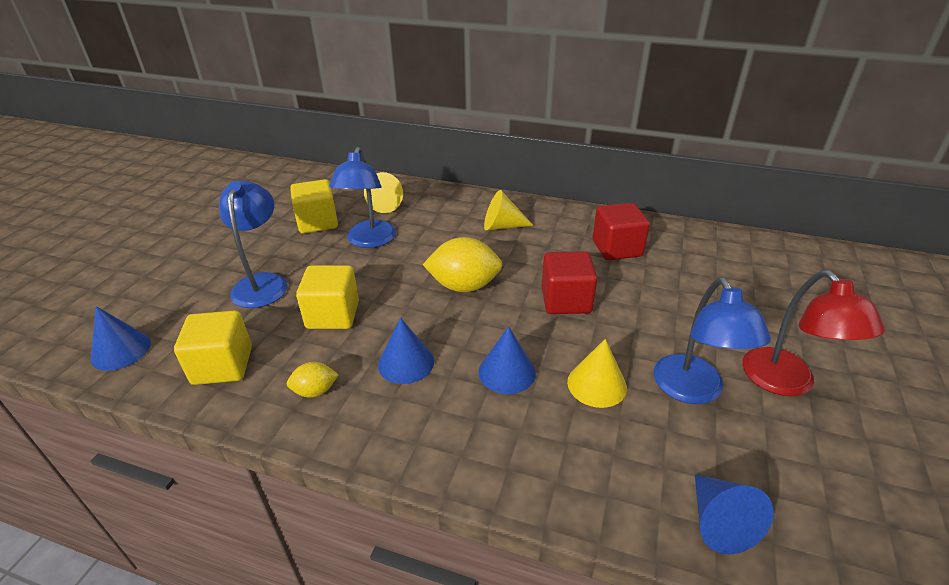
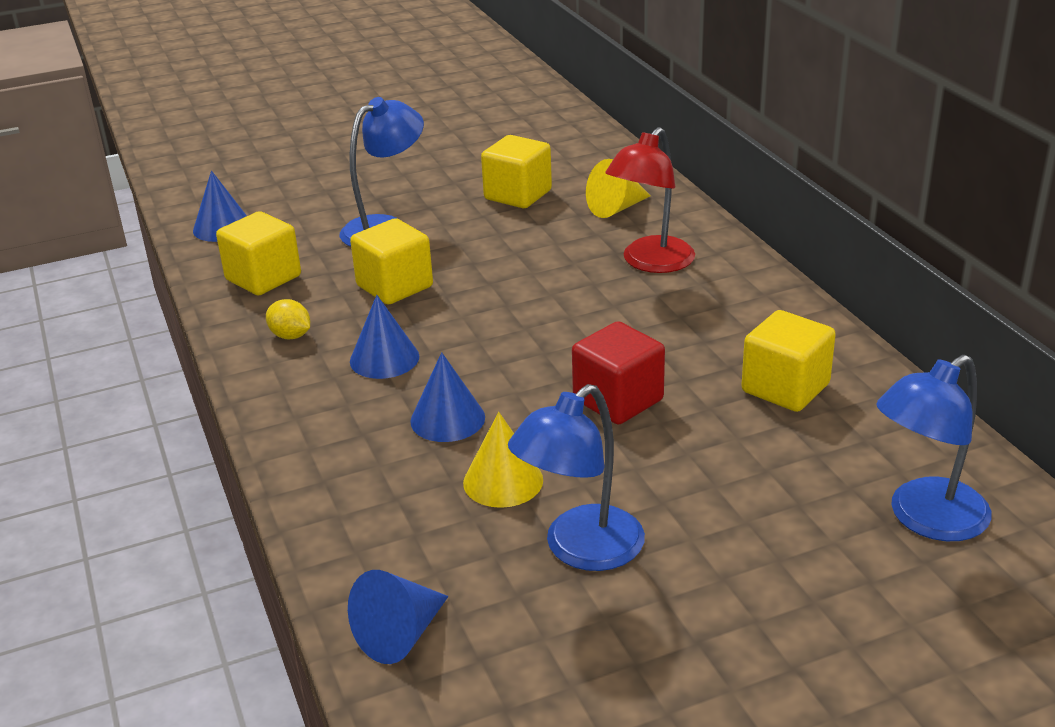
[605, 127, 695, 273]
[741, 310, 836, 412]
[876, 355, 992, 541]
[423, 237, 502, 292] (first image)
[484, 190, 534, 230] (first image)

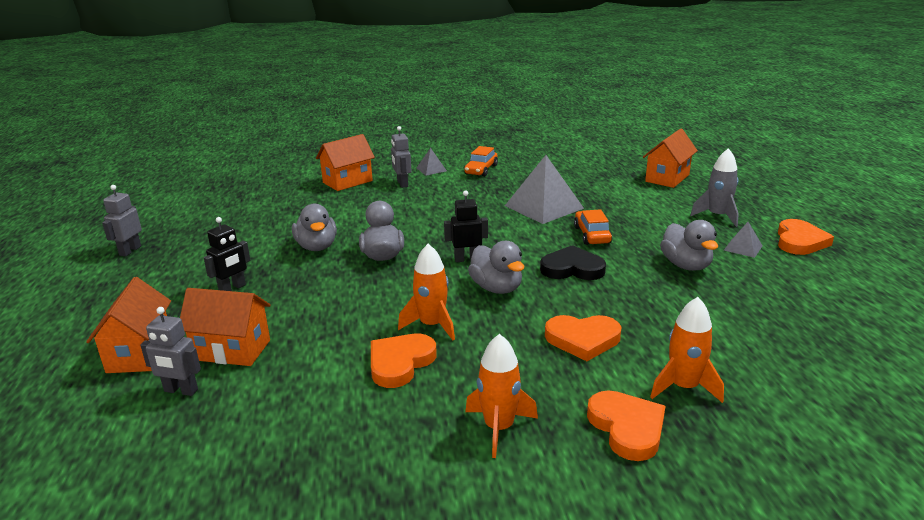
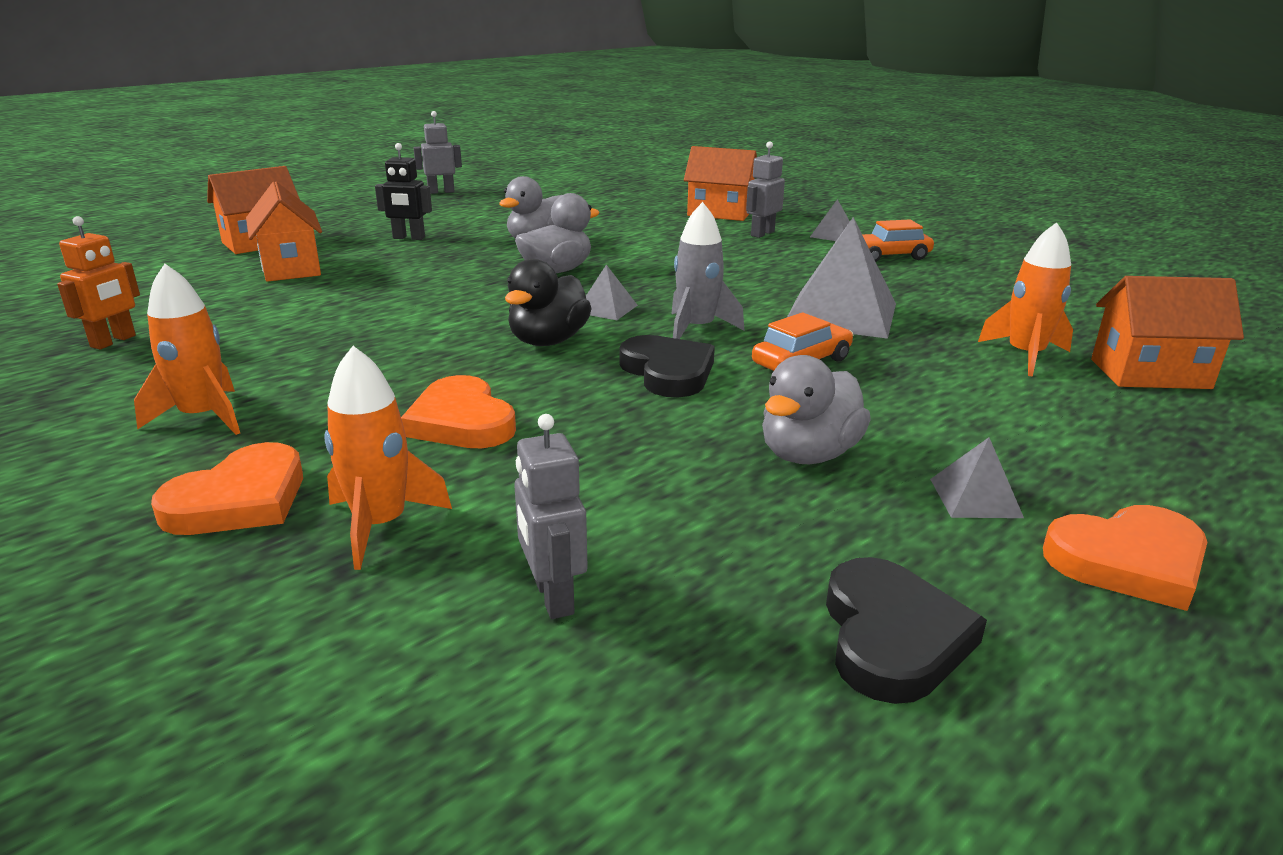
[57, 216, 140, 350]
[505, 259, 592, 346]
[514, 414, 588, 619]
[586, 265, 638, 320]
[671, 202, 745, 339]
[826, 557, 987, 704]
[978, 222, 1073, 377]
[371, 334, 437, 388] (first image)

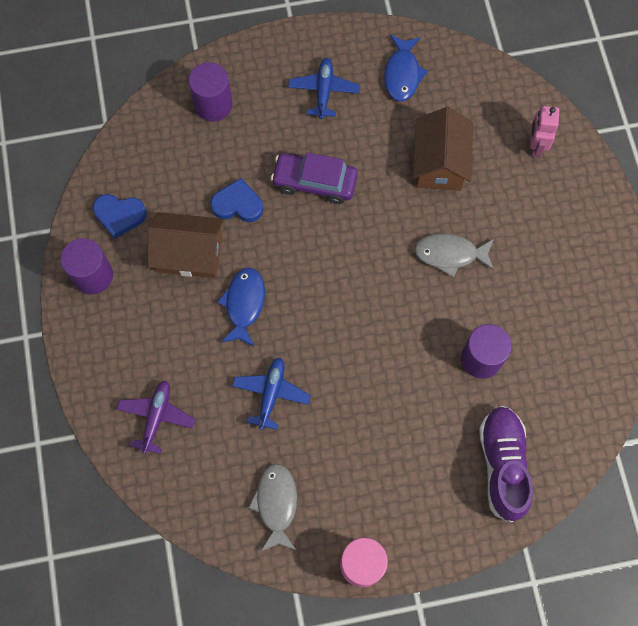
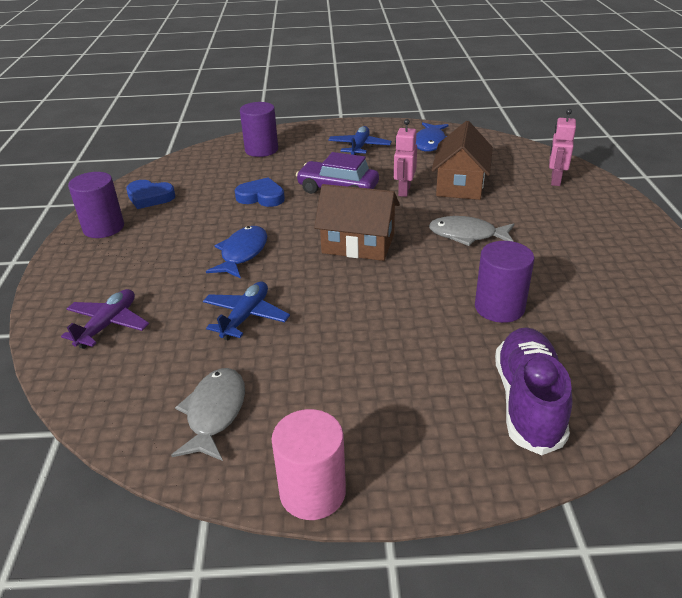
[314, 184, 400, 261]
[394, 119, 417, 197]

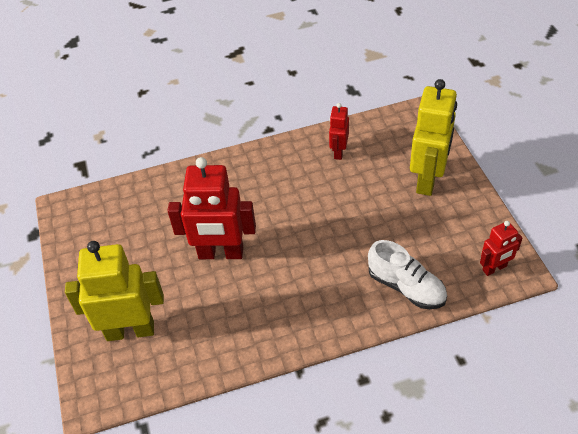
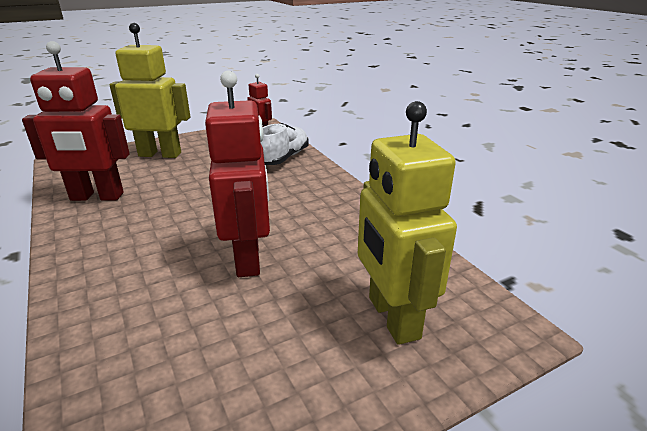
[22, 41, 130, 201]

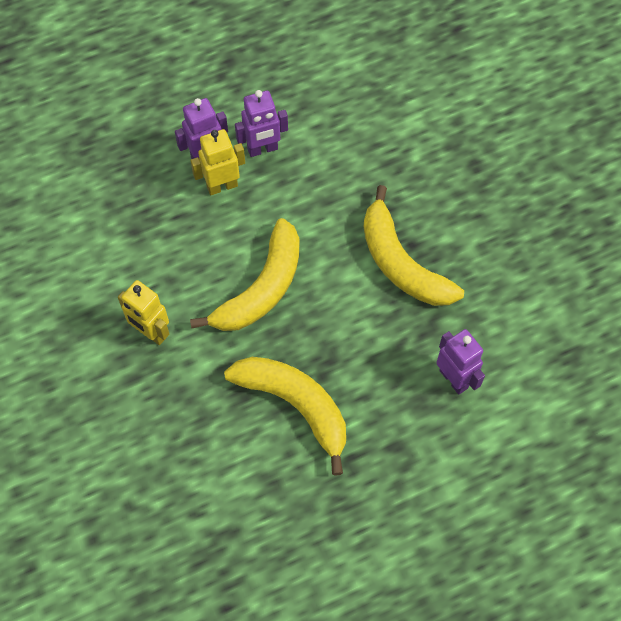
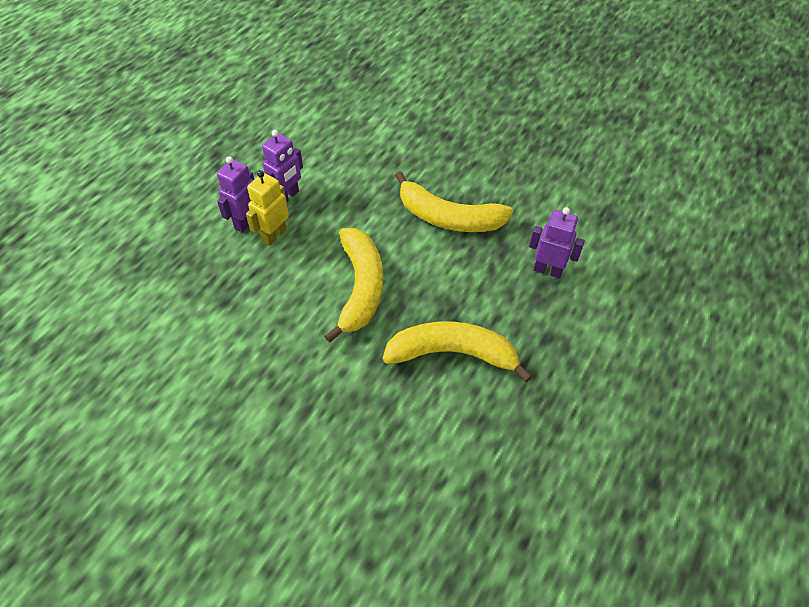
[118, 280, 169, 345] (first image)

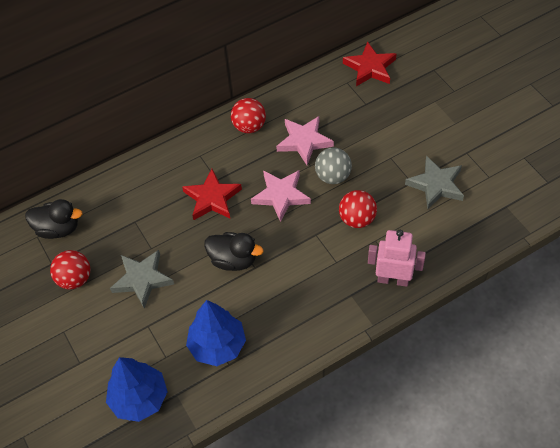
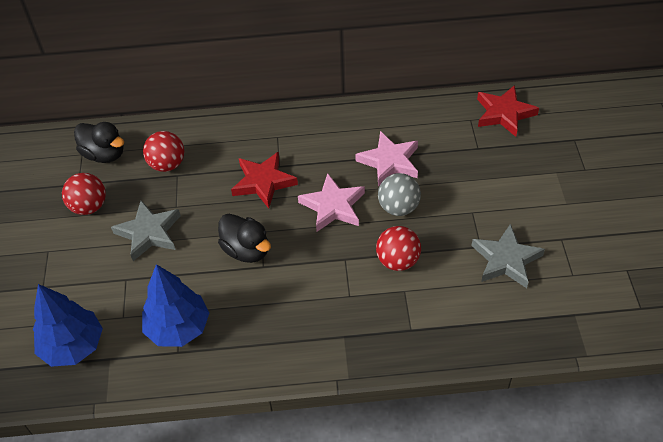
[143, 131, 184, 172]
[368, 230, 426, 287] (first image)

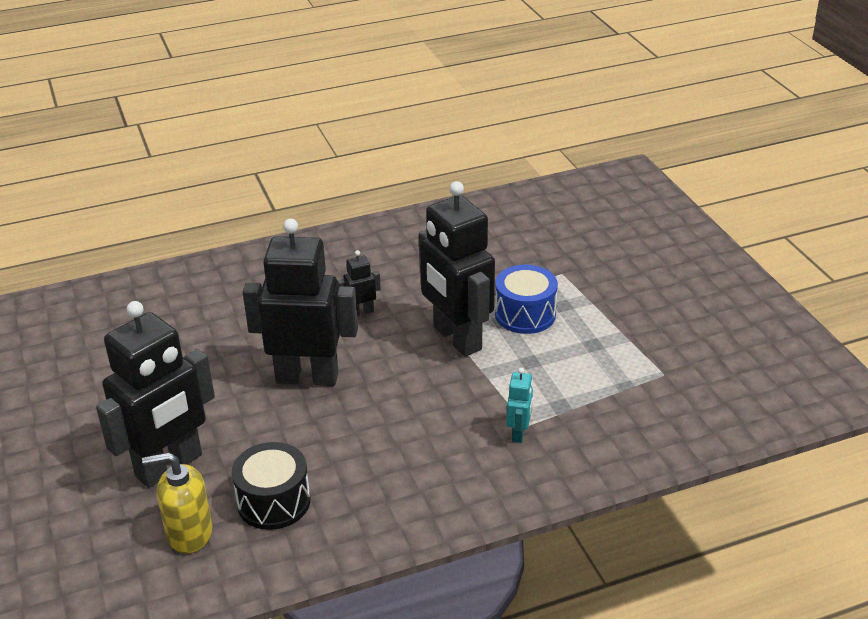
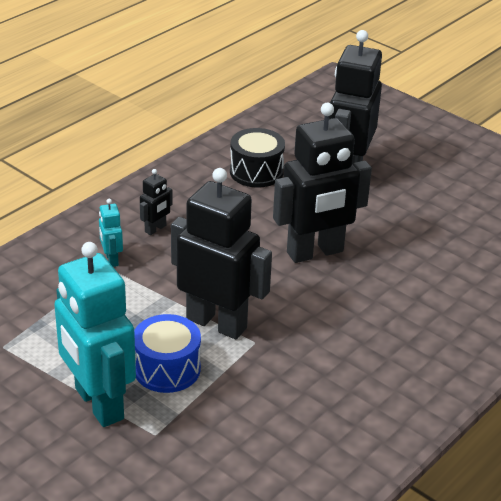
[54, 242, 136, 427]
[140, 169, 173, 235]
[142, 452, 213, 553] (first image)

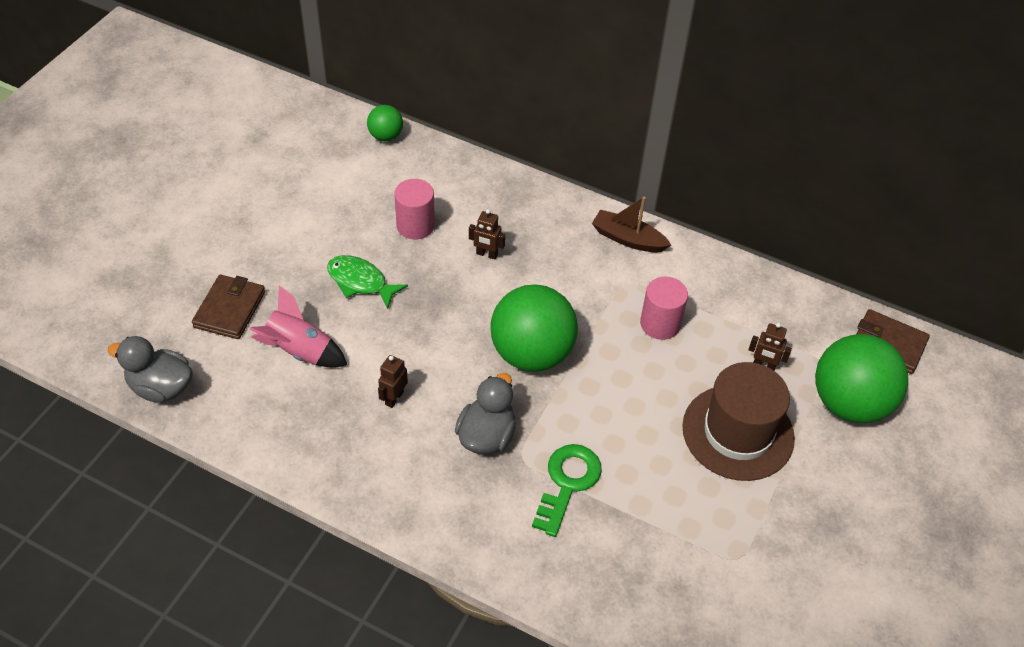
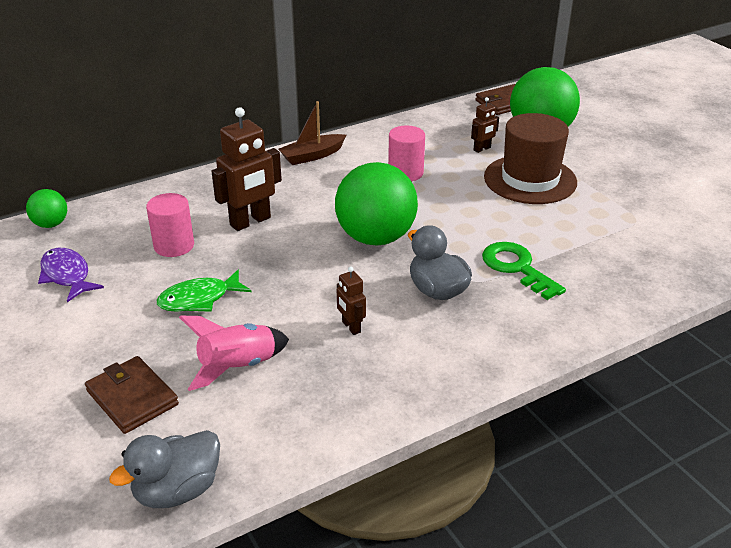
[38, 248, 104, 302]
[212, 107, 282, 231]

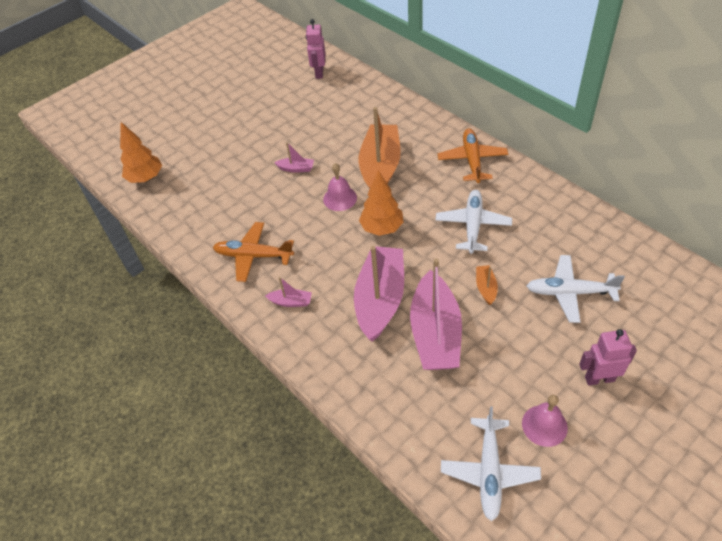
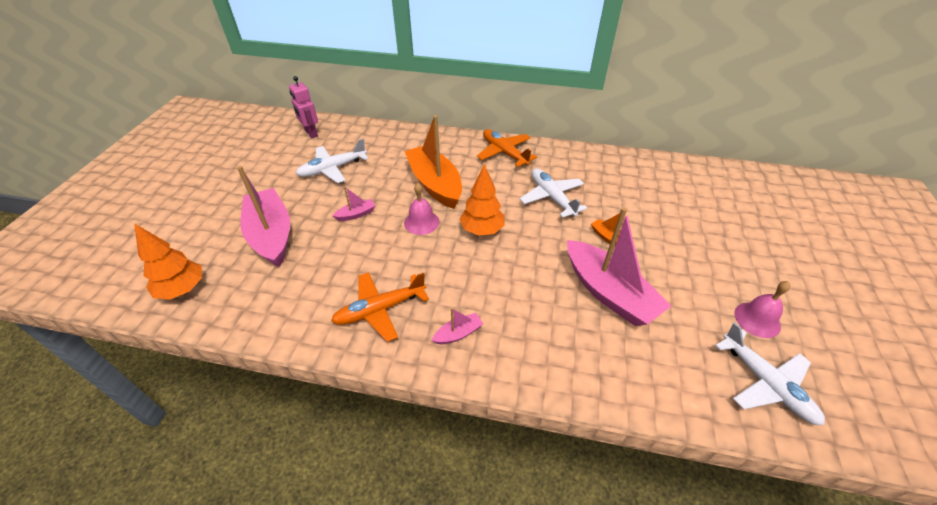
[237, 166, 290, 267]
[296, 139, 369, 183]
[579, 329, 637, 385] (first image)

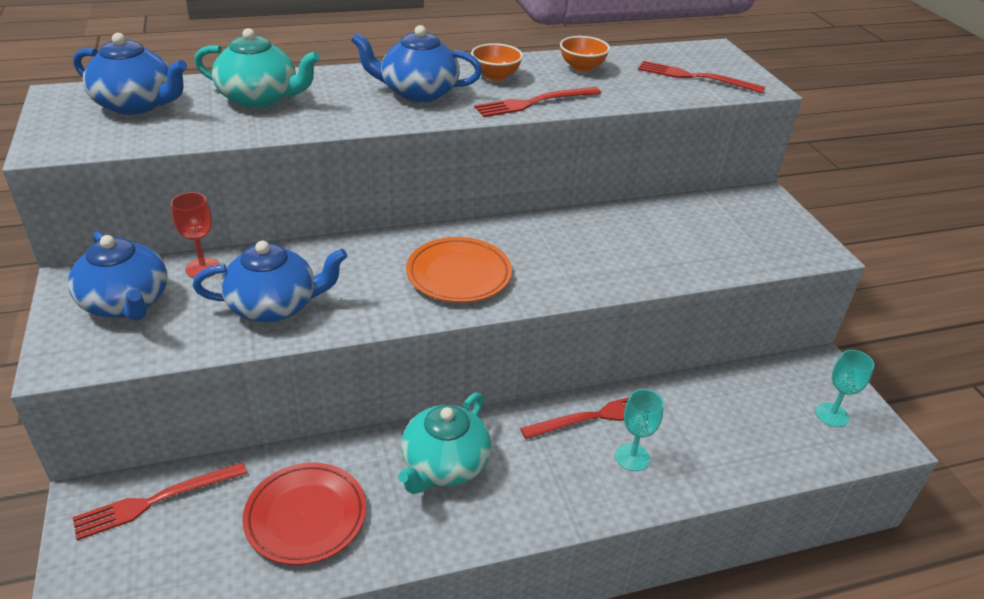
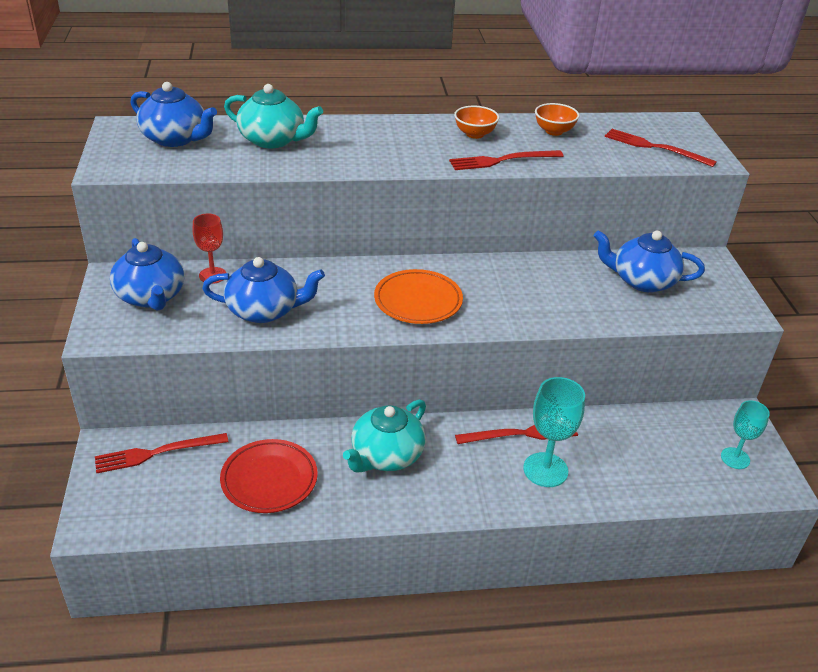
[523, 377, 585, 487]
[594, 231, 705, 292]

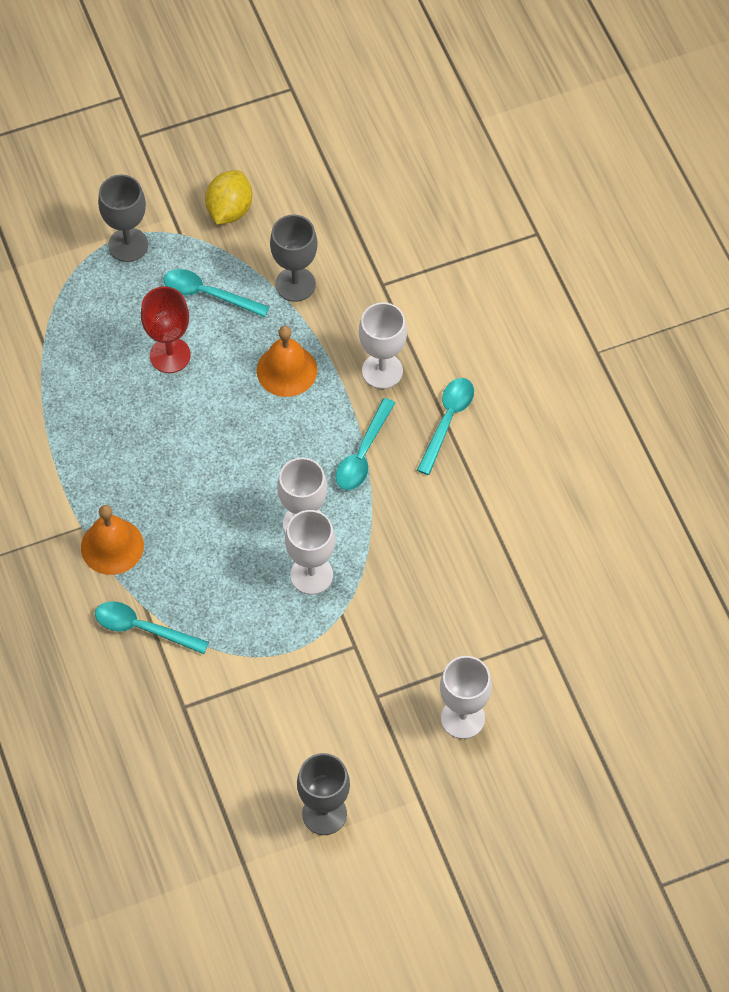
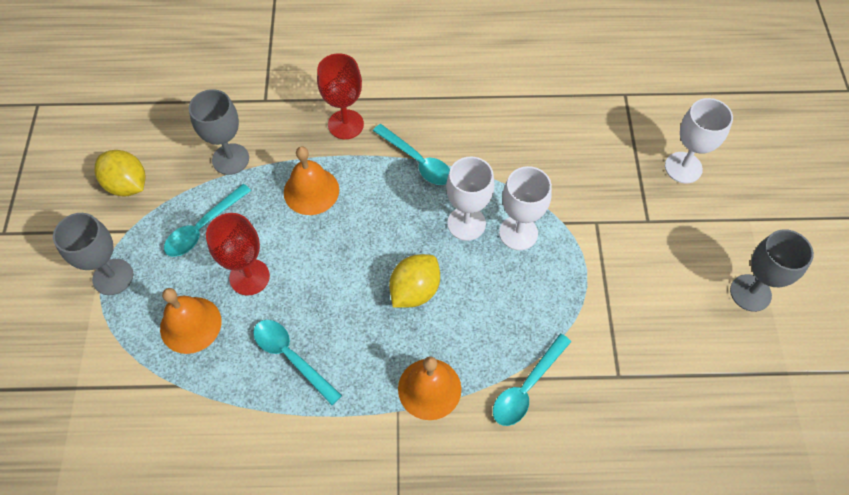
[160, 288, 221, 354]
[253, 320, 342, 405]
[317, 53, 364, 139]
[389, 254, 440, 308]

